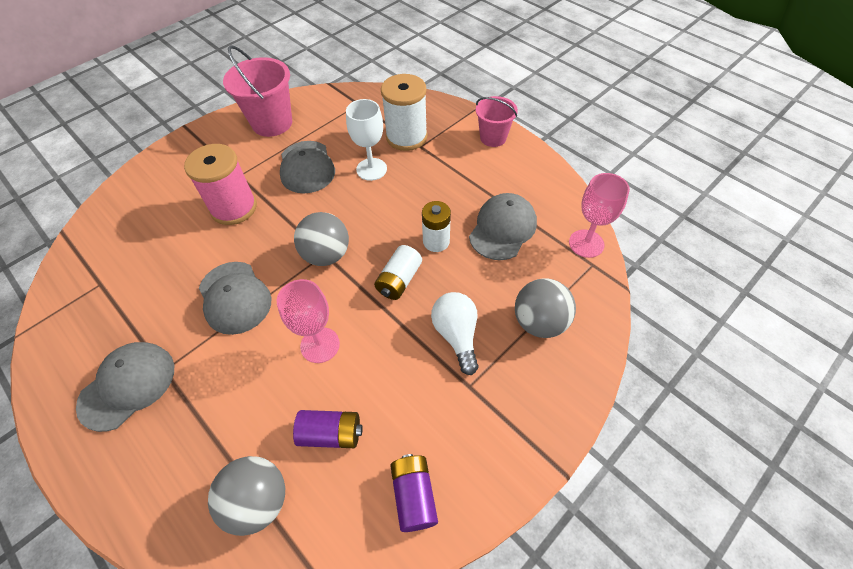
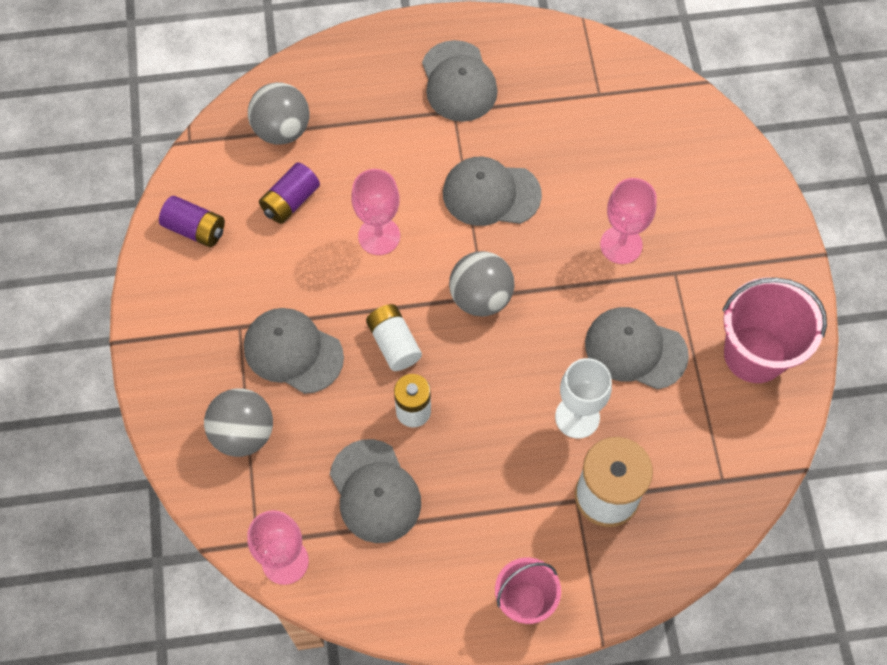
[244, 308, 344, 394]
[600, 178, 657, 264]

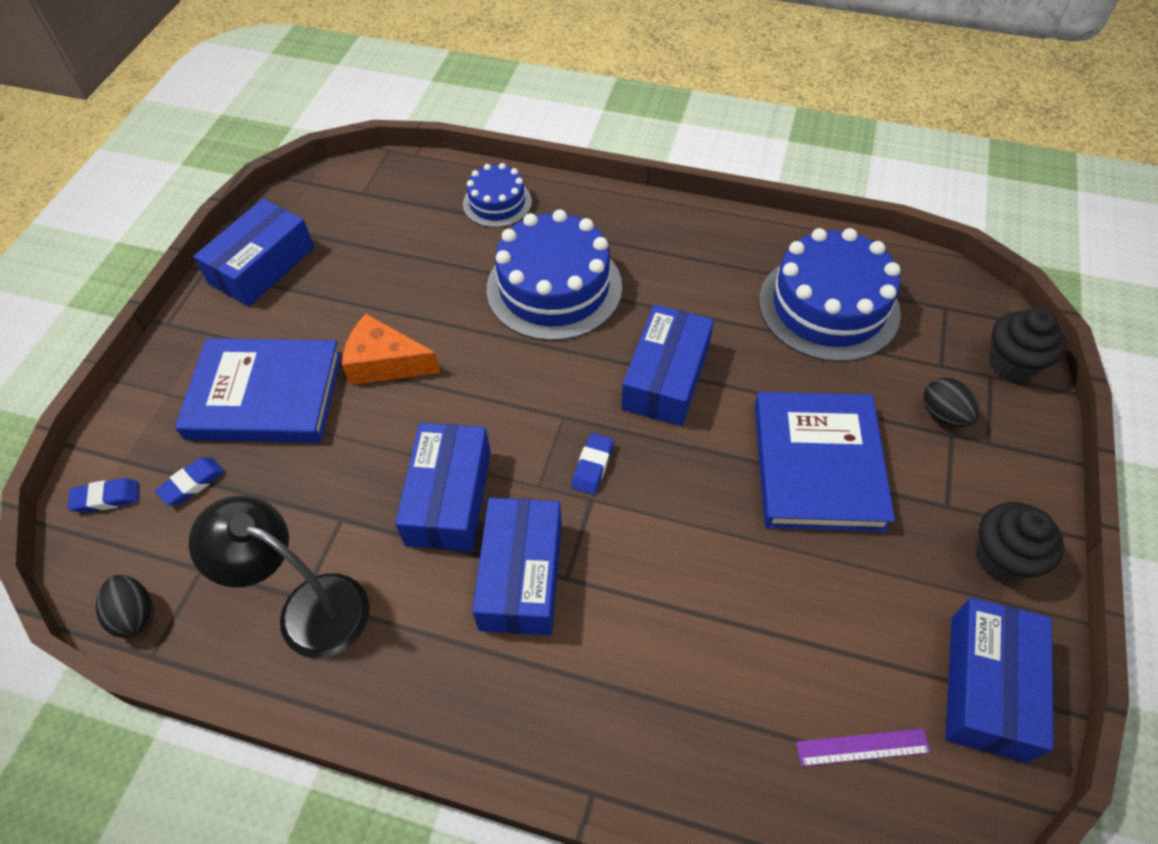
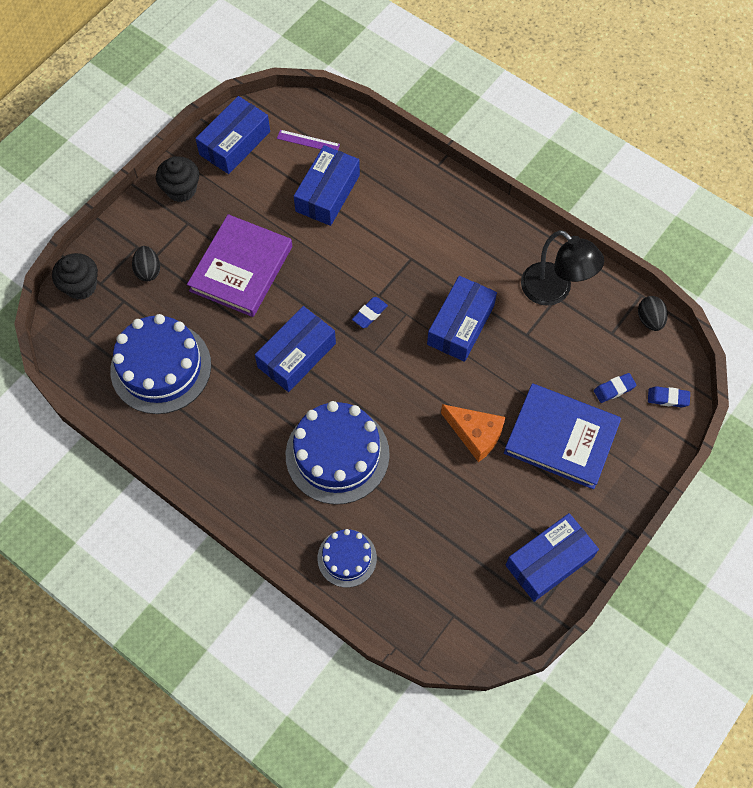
[187, 214, 292, 317]
[294, 145, 360, 226]

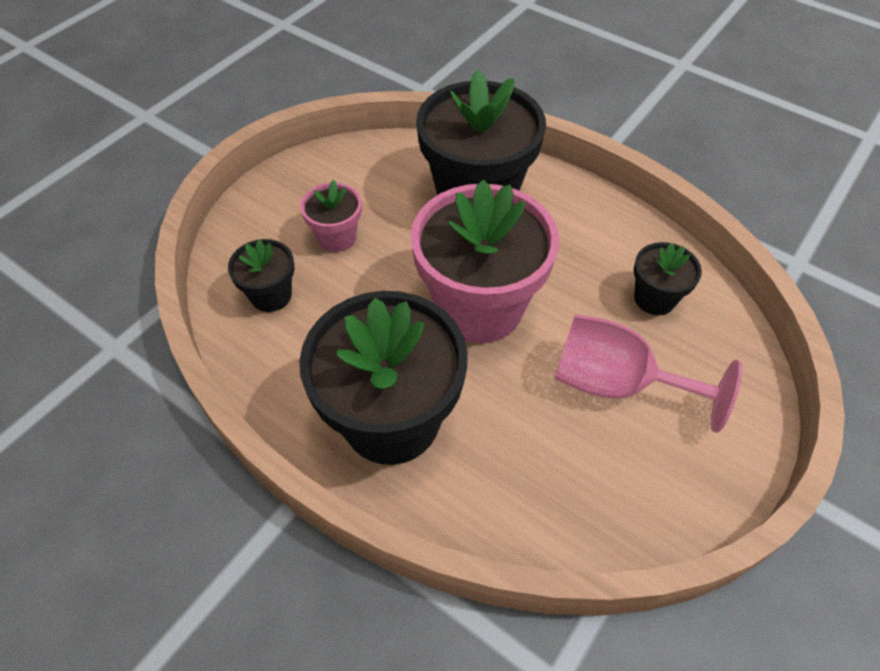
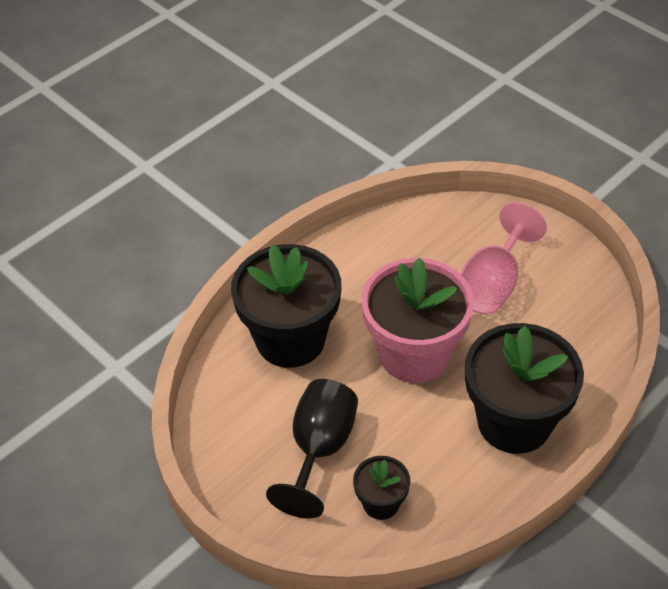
[266, 379, 358, 519]
[634, 242, 702, 315] (first image)

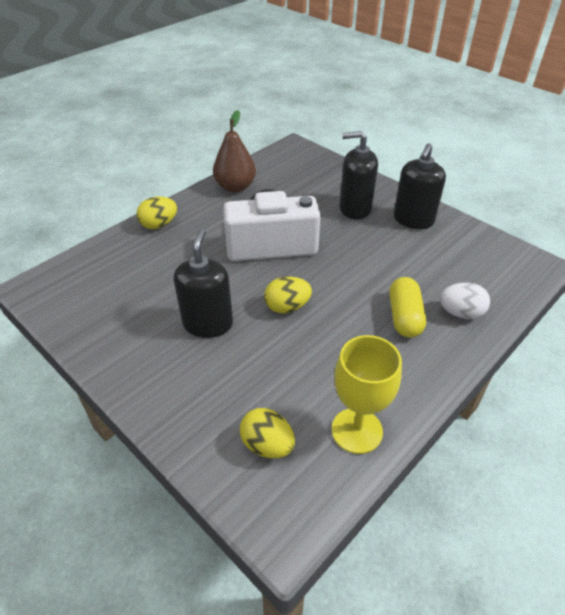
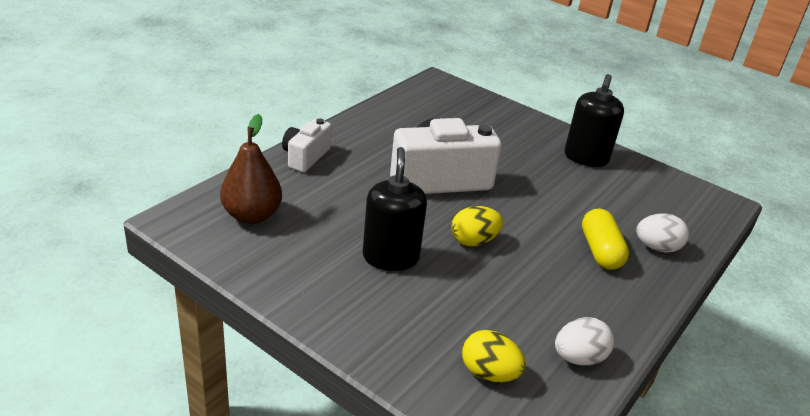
[220, 114, 282, 224]
[282, 118, 331, 172]
[555, 317, 614, 366]
[340, 131, 378, 219] (first image)

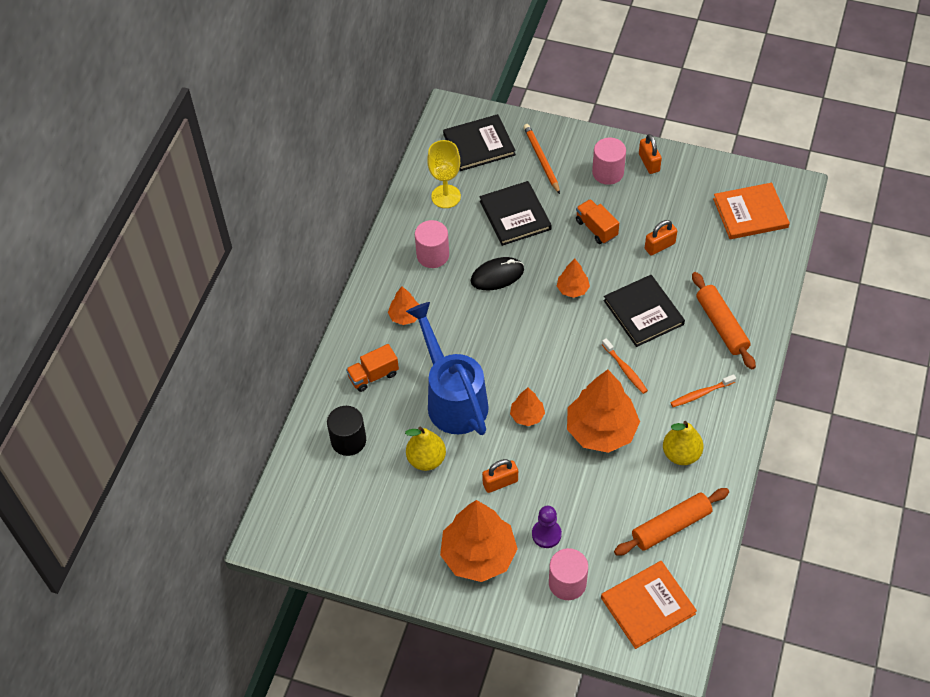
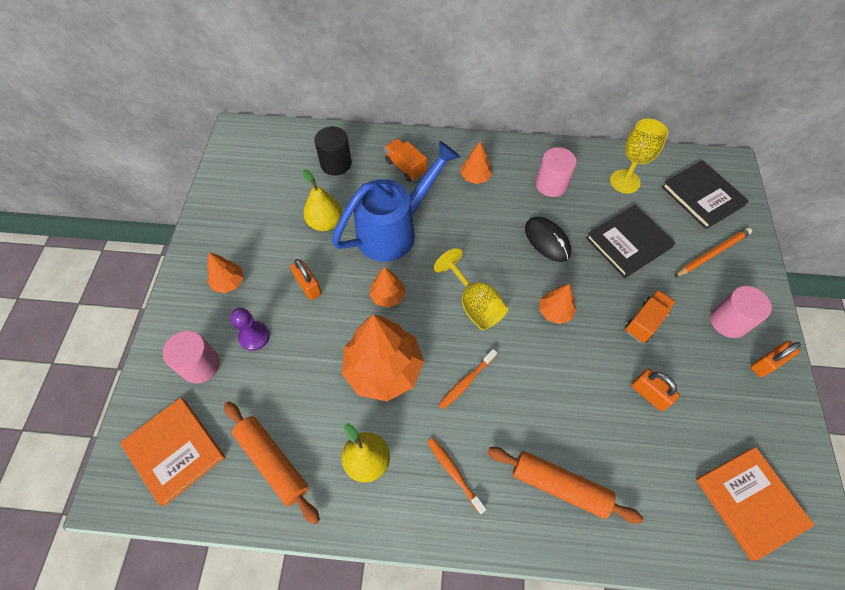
[207, 252, 244, 293]
[434, 248, 508, 330]
[487, 447, 643, 524]
[603, 275, 685, 347] (first image)

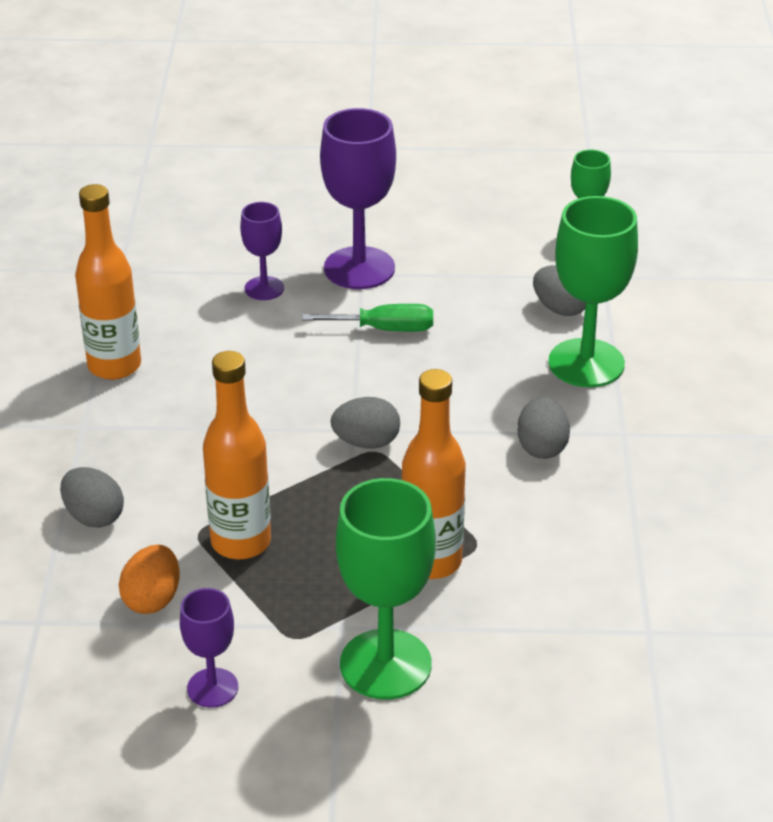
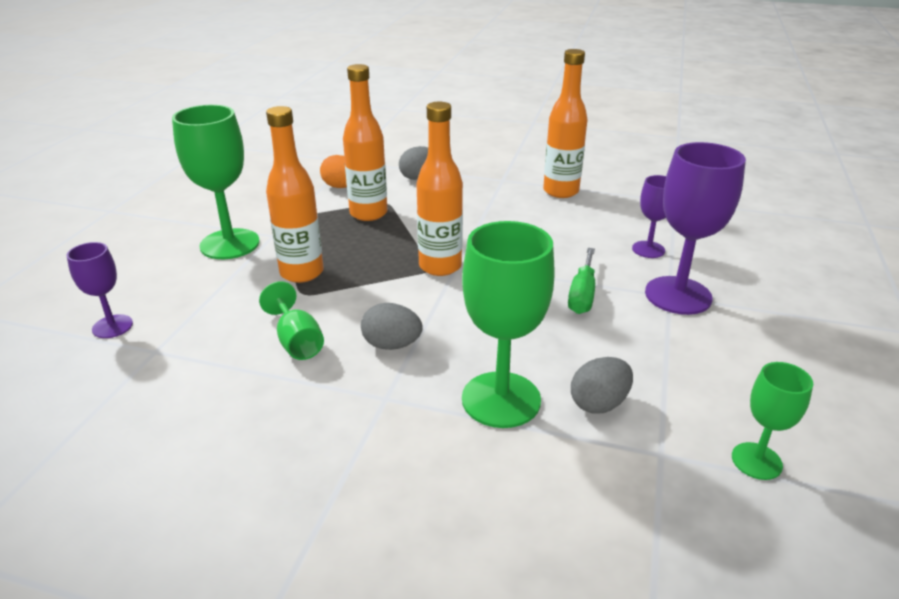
[67, 242, 133, 338]
[259, 281, 324, 360]
[417, 102, 463, 276]

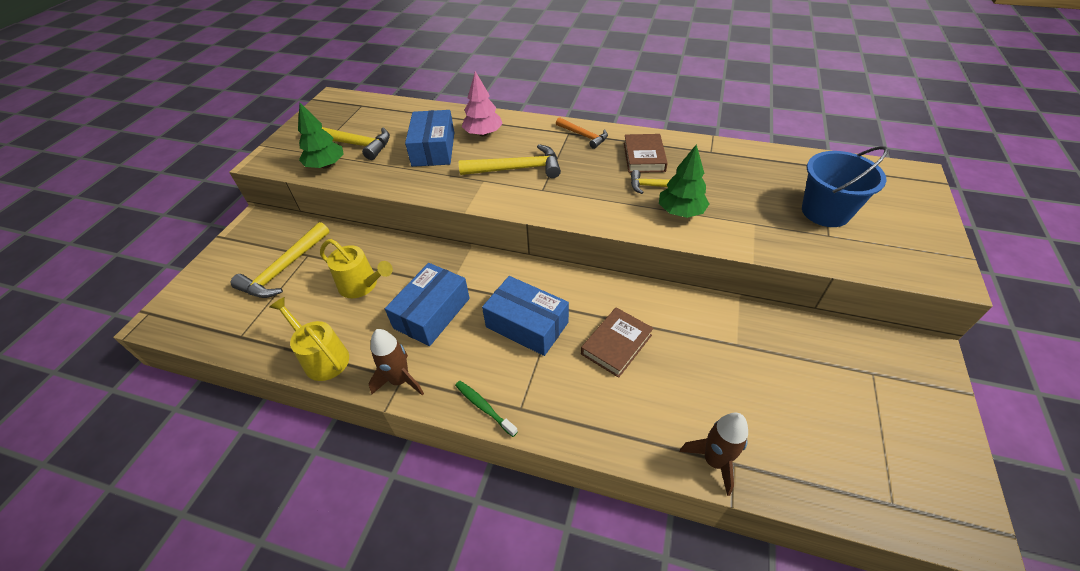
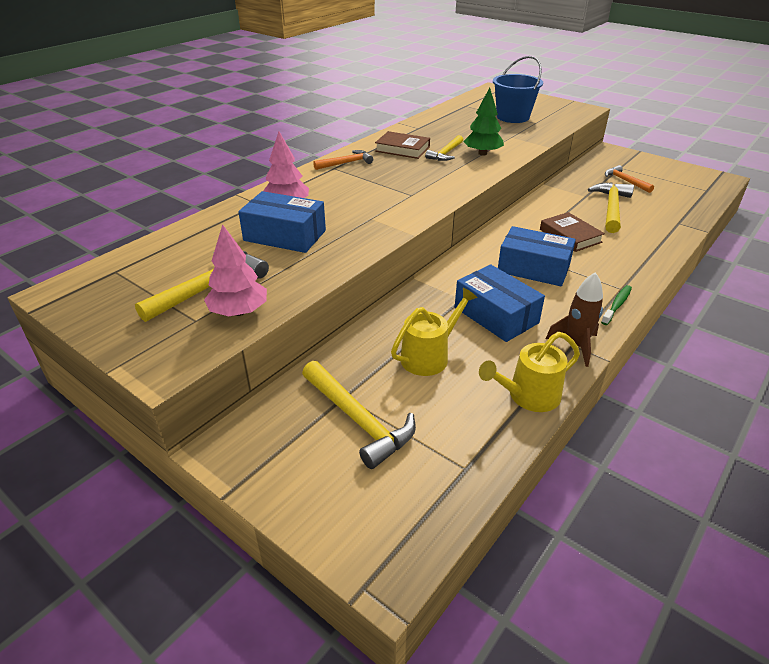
[204, 224, 267, 316]
[498, 226, 576, 286]
[588, 182, 634, 233]
[601, 285, 632, 325]
[605, 165, 654, 193]
[680, 412, 748, 496] (first image)

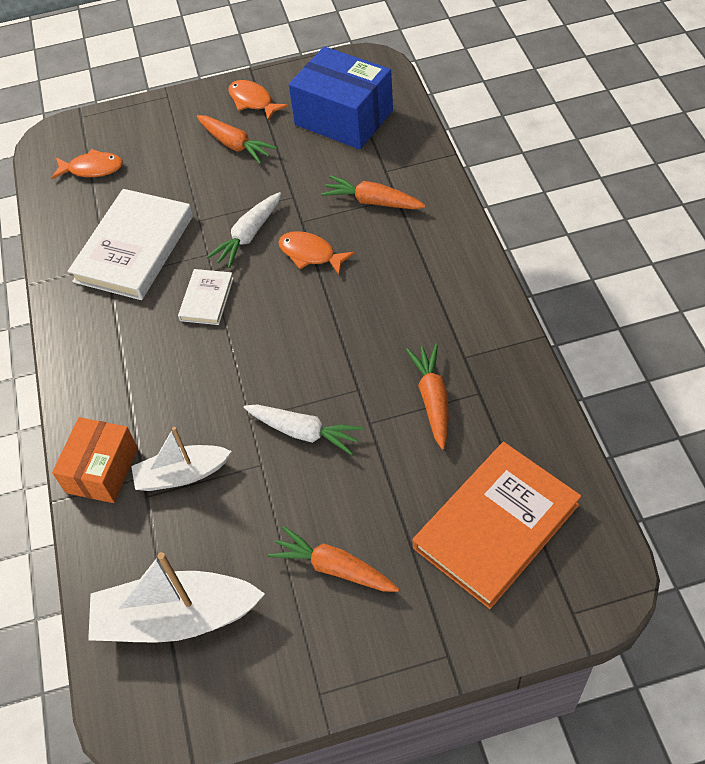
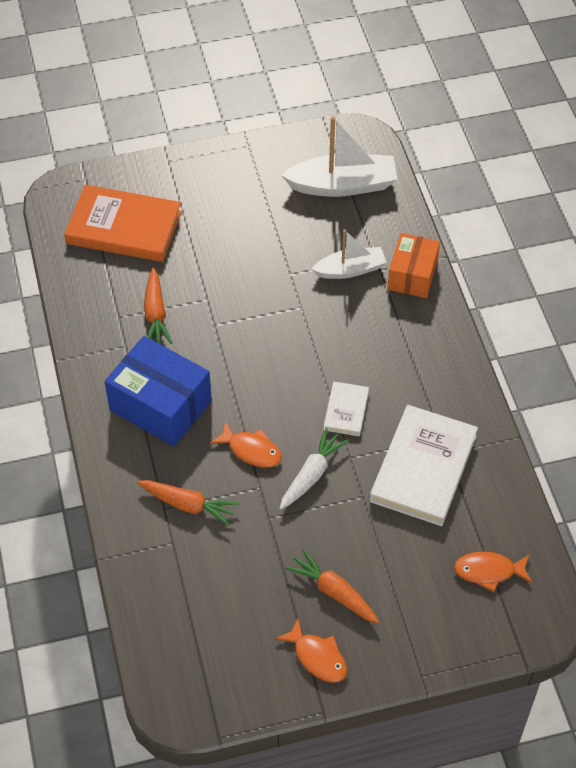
[64, 185, 182, 262]
[104, 336, 212, 446]
[244, 404, 363, 455] (first image)
[268, 526, 399, 592] (first image)

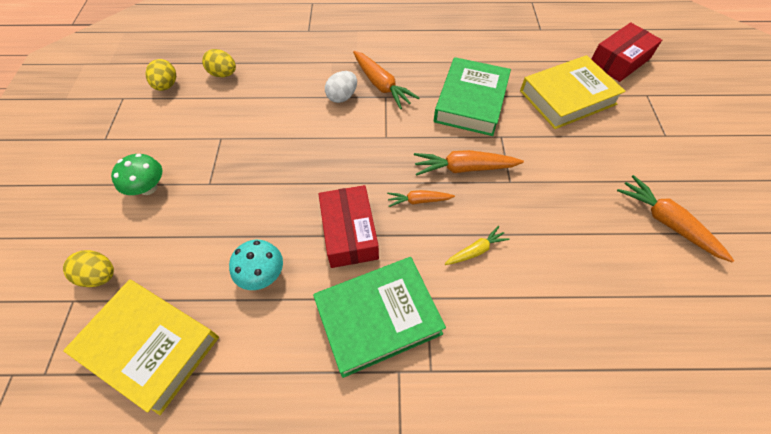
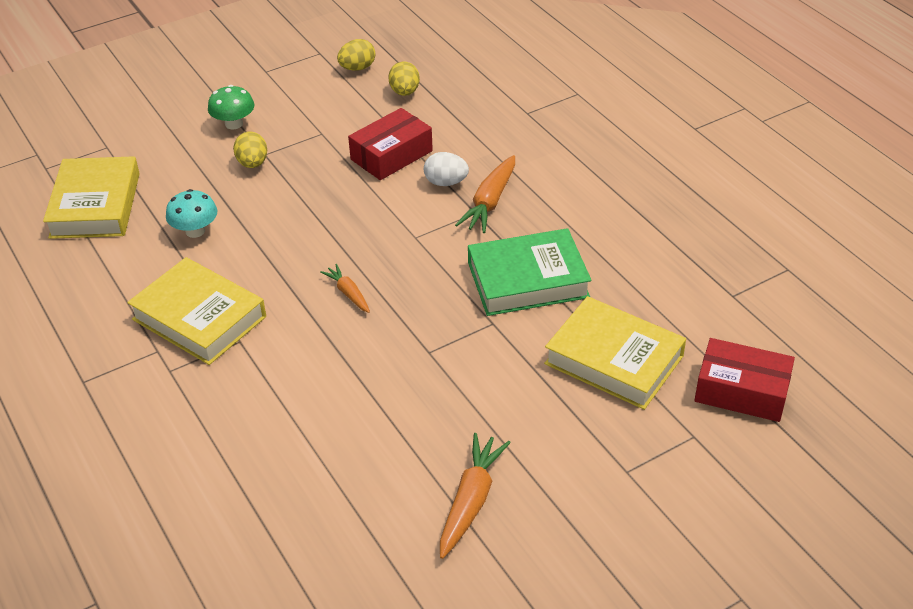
[127, 257, 266, 365]
[233, 132, 267, 168]
[348, 108, 433, 180]
[414, 150, 524, 176] (first image)
[445, 226, 509, 265] (first image)

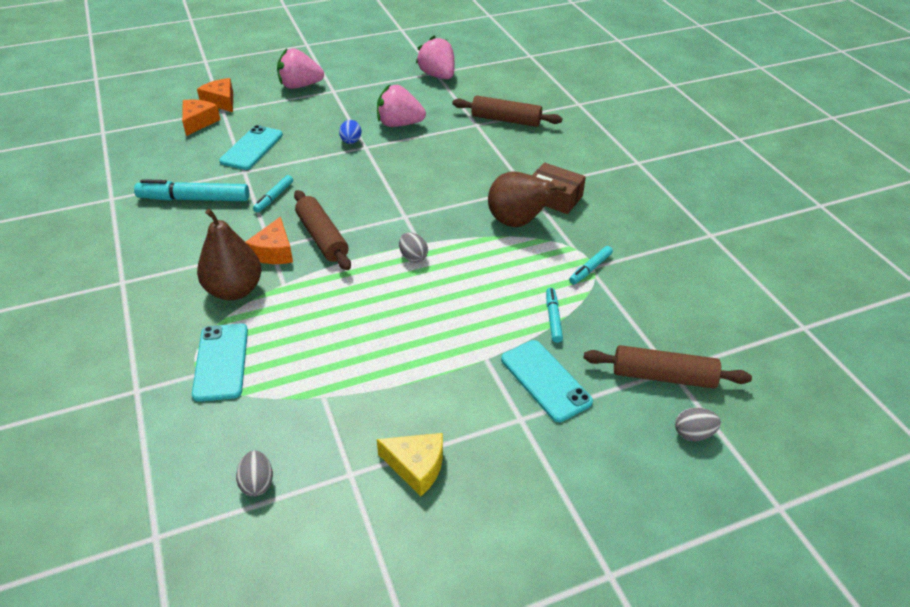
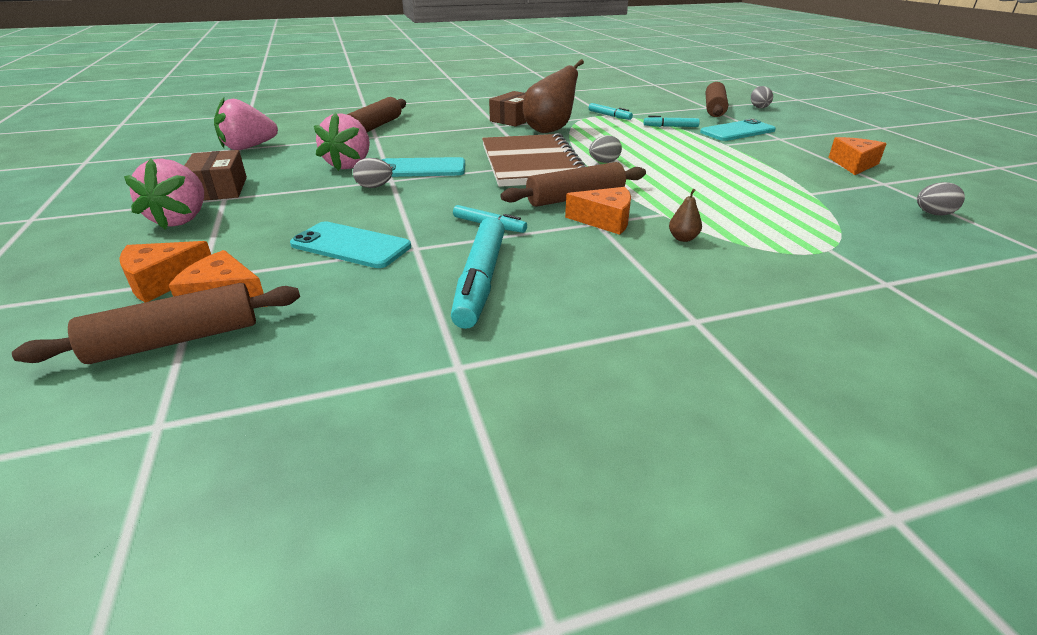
[12, 283, 300, 364]
[184, 150, 247, 201]
[353, 158, 392, 188]
[382, 157, 465, 177]
[482, 133, 586, 187]
[669, 189, 702, 242]
[828, 137, 886, 175]

